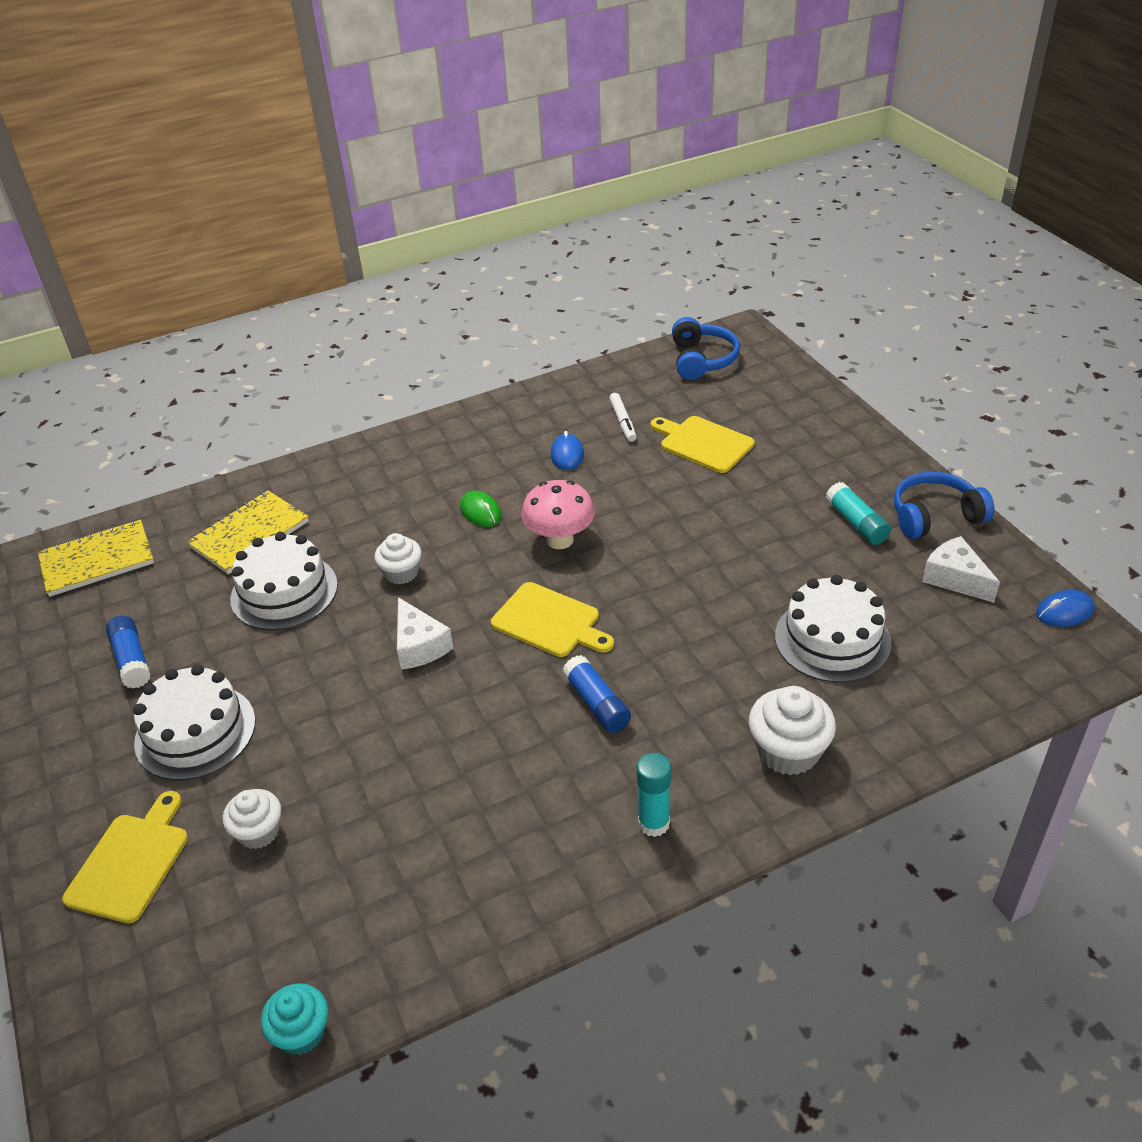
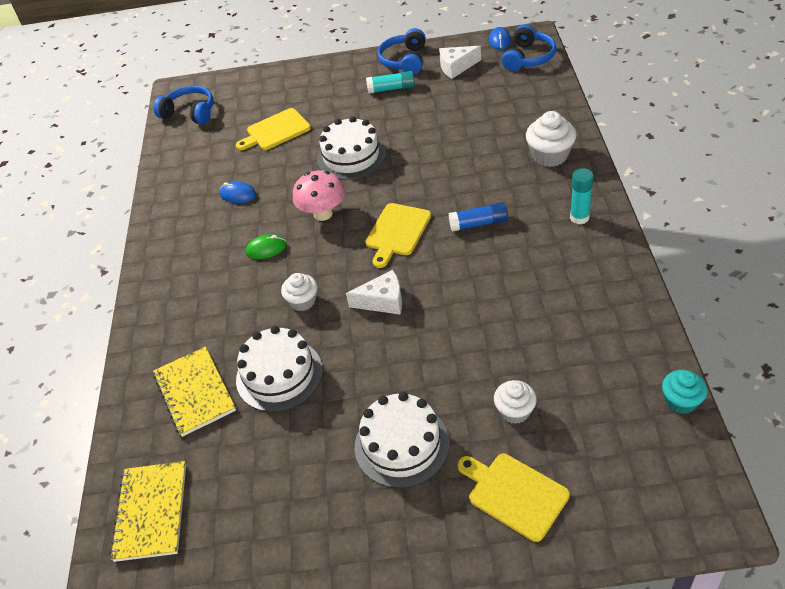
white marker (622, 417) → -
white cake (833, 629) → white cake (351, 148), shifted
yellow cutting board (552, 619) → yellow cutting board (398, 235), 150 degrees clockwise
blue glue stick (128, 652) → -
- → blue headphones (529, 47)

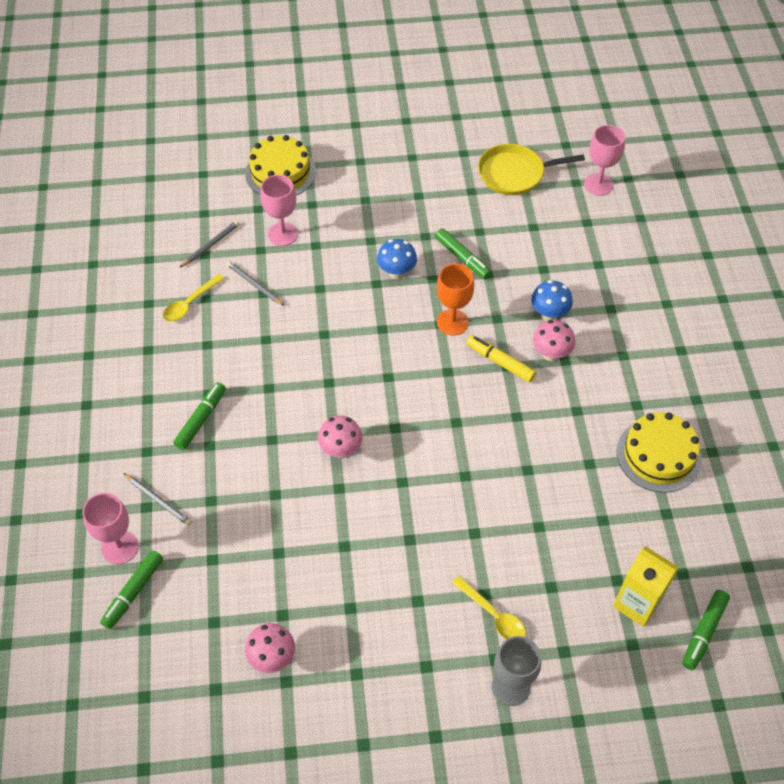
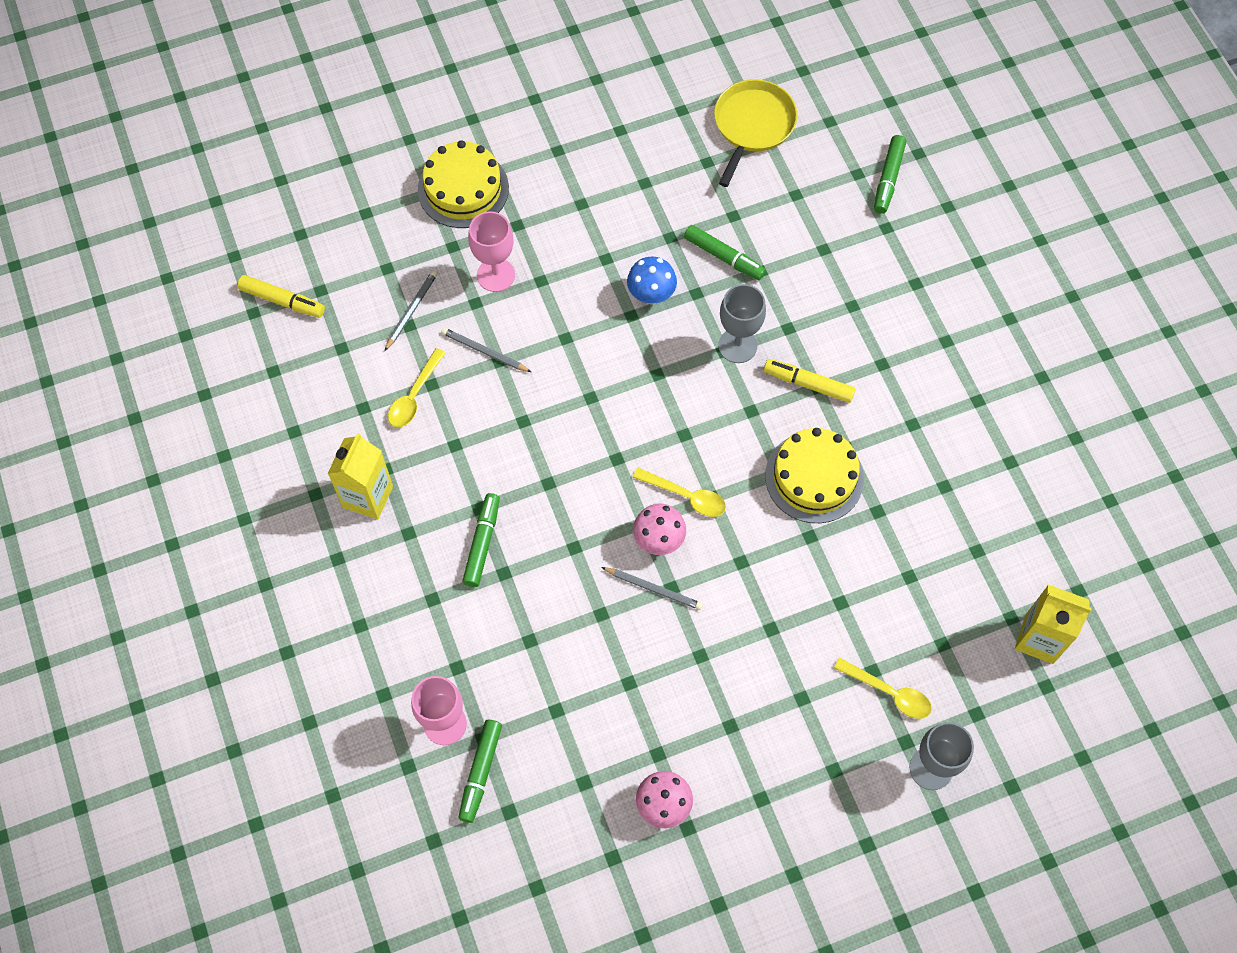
pink goblet (604, 160) → -
yellow pan (531, 169) → yellow pan (755, 133), 135 degrees clockwise
orange goblet (455, 300) → grey goblet (742, 323)
blue mushroom (552, 300) → -
pink mushroom (554, 340) → -
yellow cake (659, 452) → yellow cake (814, 475), shifted
grey pencil (157, 499) → grey pencil (652, 588), shifted
green marker (706, 630) → green marker (890, 174), shifted
- → yellow marker (281, 296)
- → yellow carton (360, 476)
- → yellow spoon (679, 492)

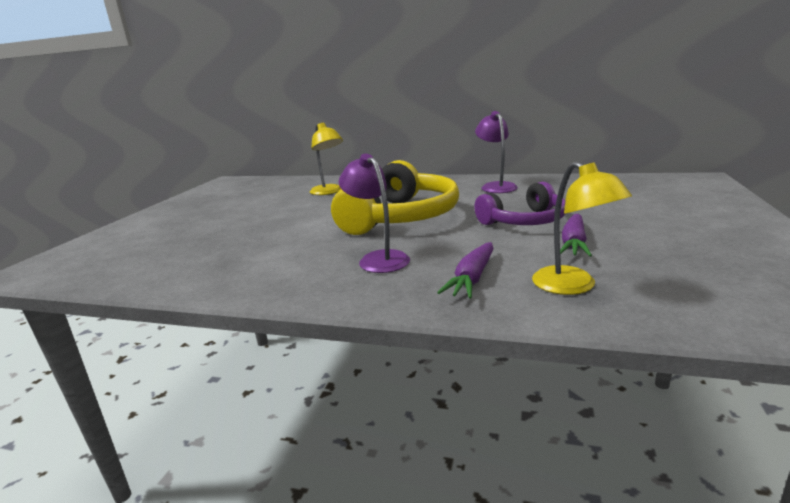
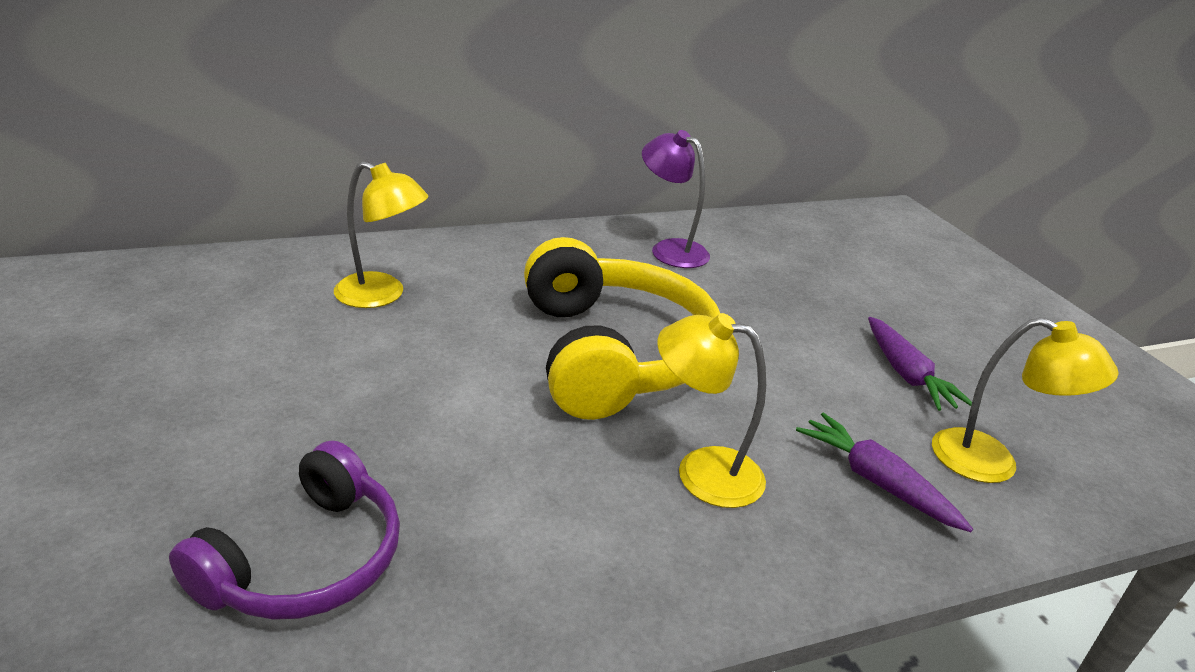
purple lamp (374, 213) → yellow lamp (711, 410)
purple headphones (519, 203) → purple headphones (284, 530), shifted
purple carrot (465, 270) → purple carrot (884, 472), 150 degrees clockwise

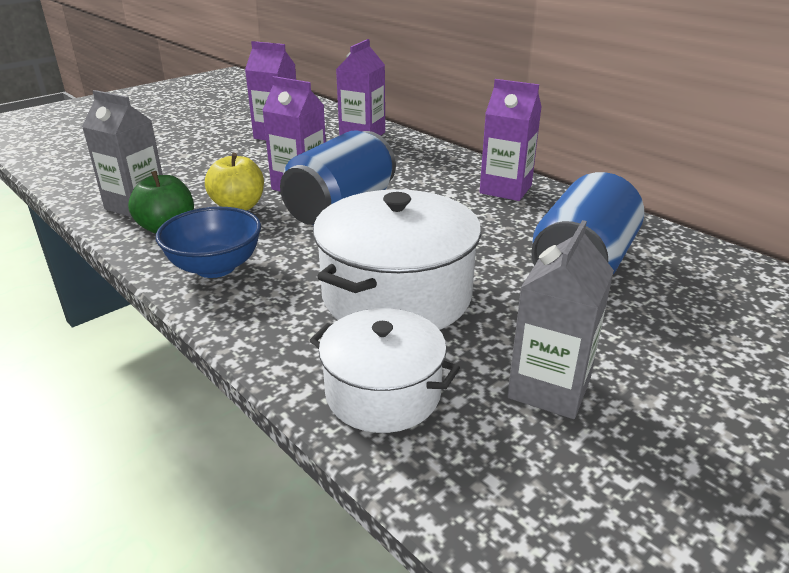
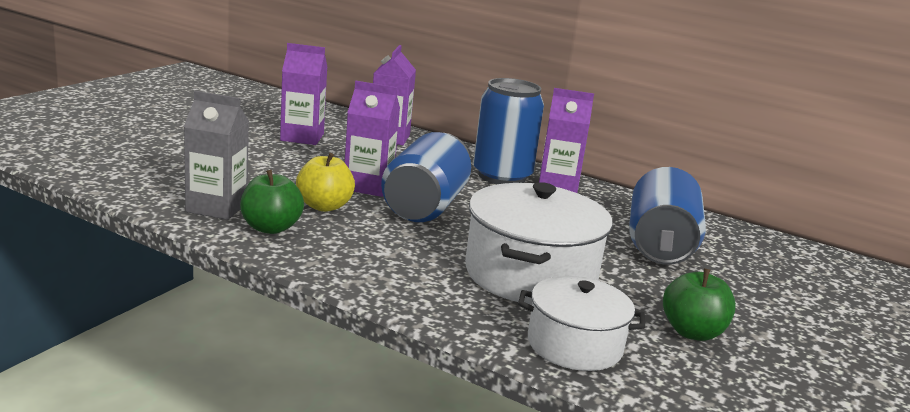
blue bowl (208, 242) → -
grey carton (560, 319) → green apple (699, 305)
- → blue can (508, 131)

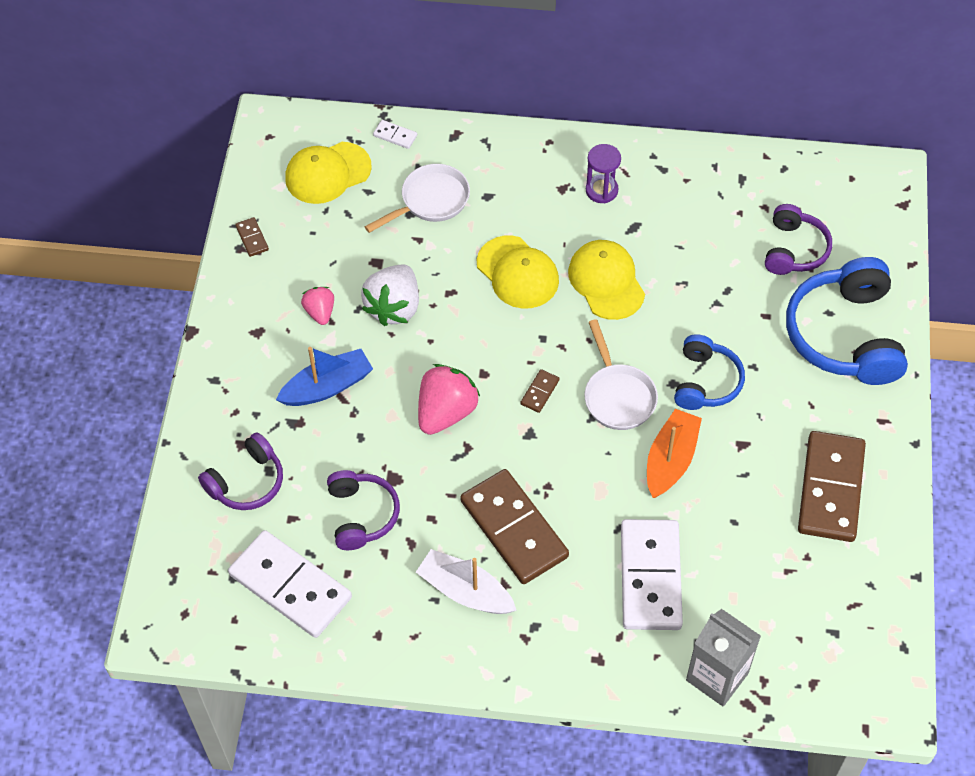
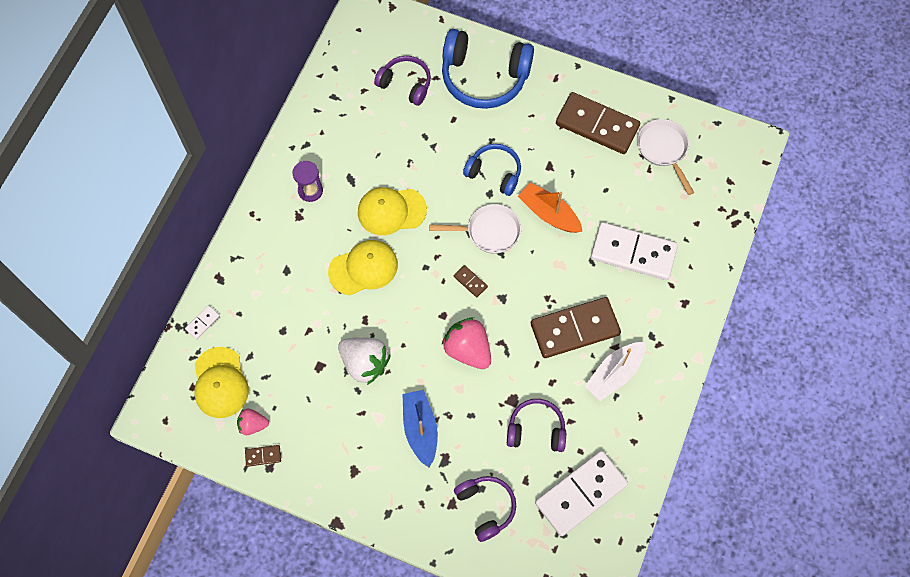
white pan (417, 198) → white pan (665, 157), shifted
pink strawberry (317, 306) → pink strawberry (253, 421), shifted
grey carton (723, 657) → -

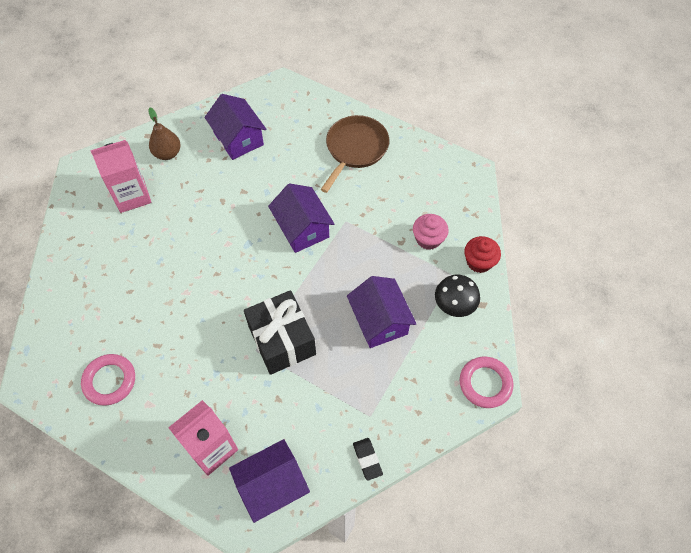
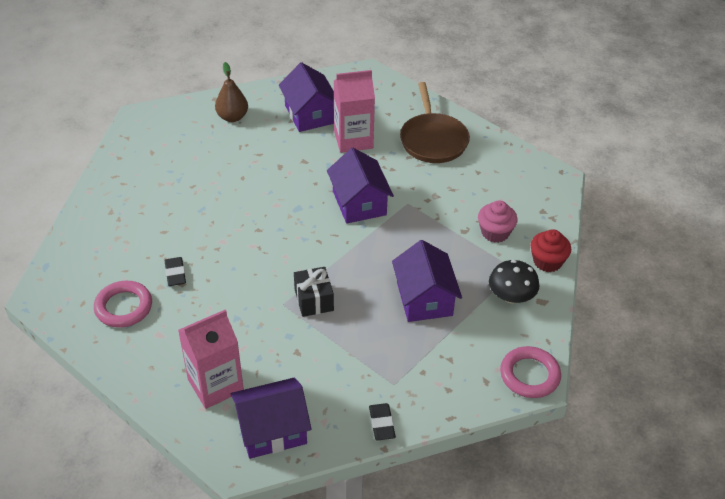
brown pan (355, 154) → brown pan (435, 122), 135 degrees clockwise
pink carton (121, 176) → pink carton (354, 111), shifted
black gift (280, 332) → black gift (314, 292), x0.59
- → black eraser (175, 271)

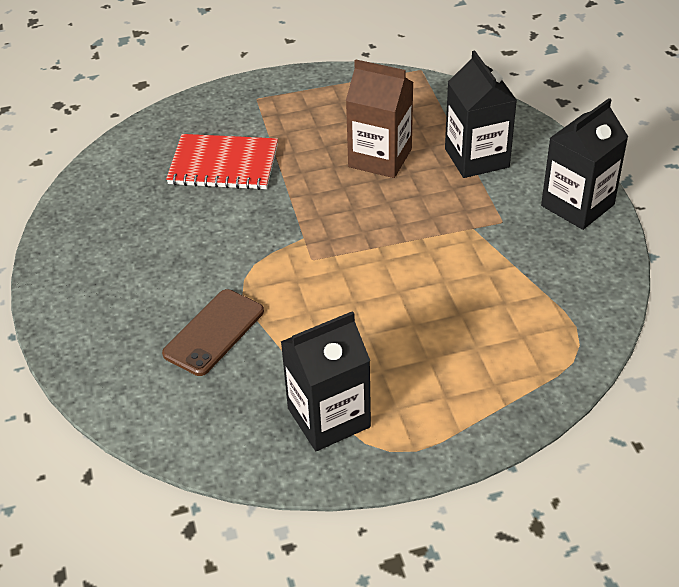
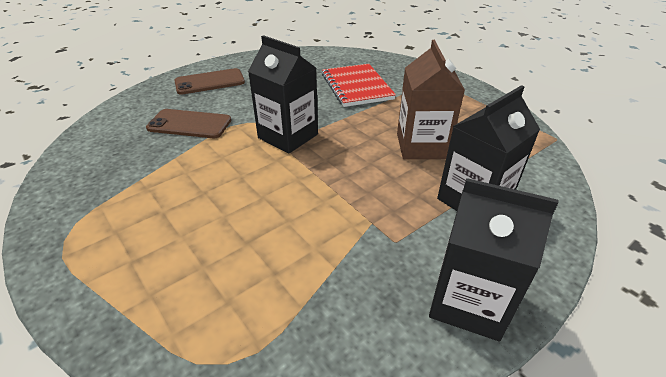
black carton (326, 381) → black carton (283, 94), shifted
- → brown phone (210, 81)

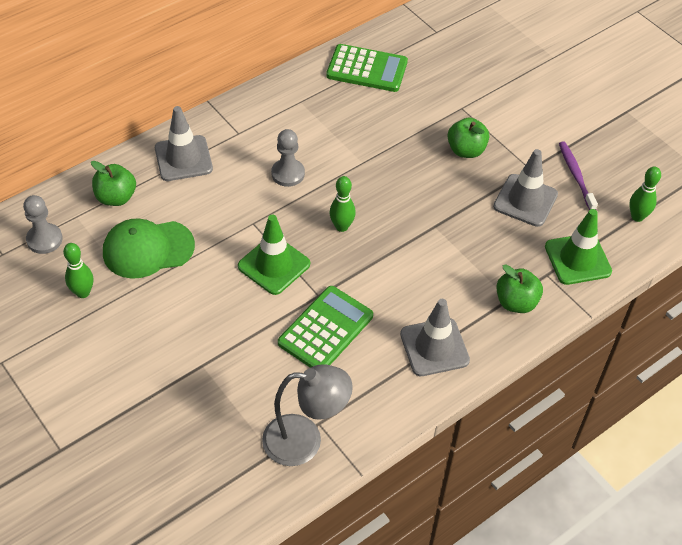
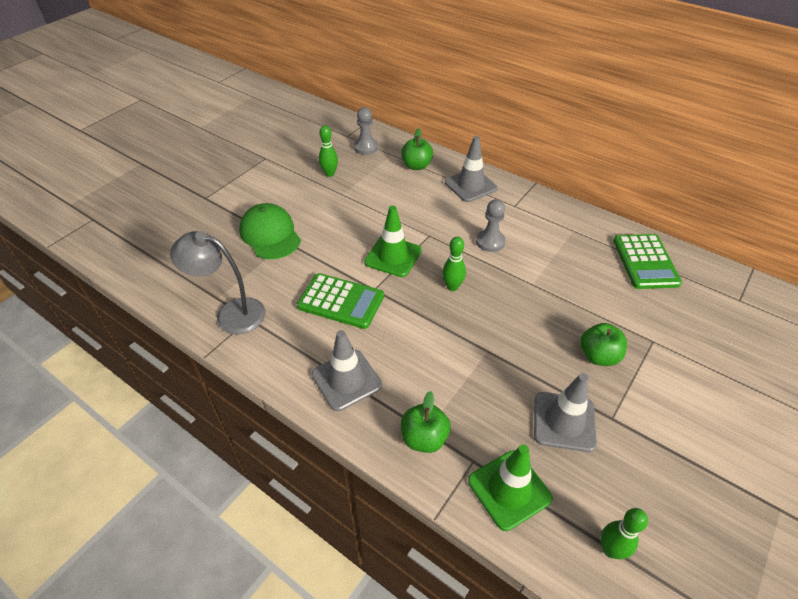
purple toothbrush (578, 175) → -
green cap (149, 249) → green cap (270, 231), shifted
grey lamp (307, 415) → grey lamp (217, 282), 120 degrees clockwise

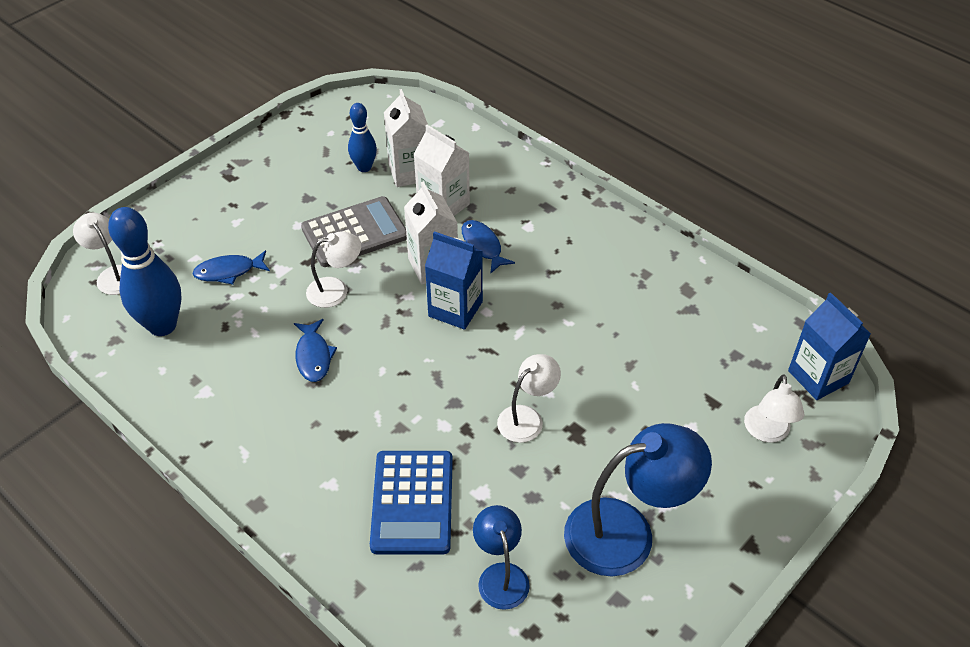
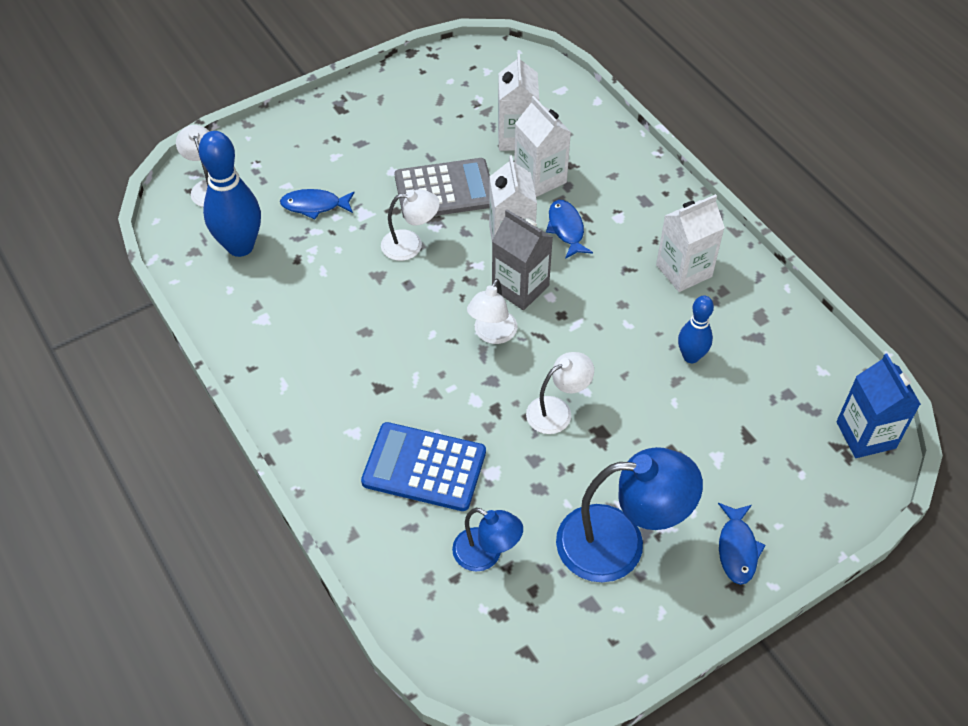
blue bowling pin (362, 137) → blue bowling pin (696, 329), shifted
blue carton (454, 280) → grey carton (522, 259)
blue fish (315, 350) → blue fish (742, 544), shifted
white lamp (774, 408) → white lamp (492, 311), shifted
blue calculator (411, 502) → blue calculator (423, 466), 90 degrees clockwise
blue lamp (501, 557) → blue lamp (487, 540), 120 degrees clockwise
- → white carton (690, 243)

